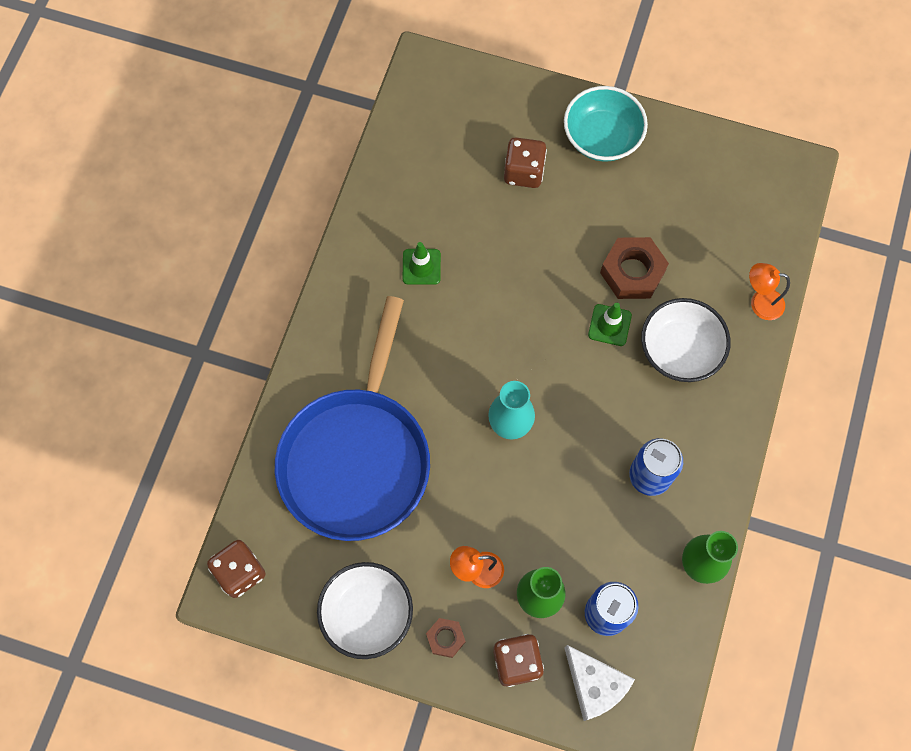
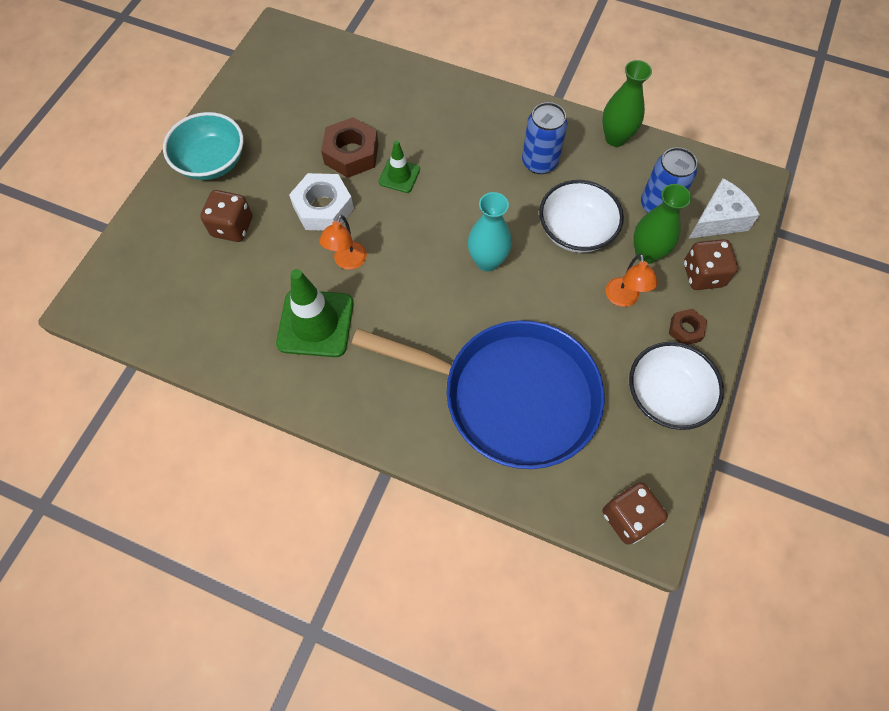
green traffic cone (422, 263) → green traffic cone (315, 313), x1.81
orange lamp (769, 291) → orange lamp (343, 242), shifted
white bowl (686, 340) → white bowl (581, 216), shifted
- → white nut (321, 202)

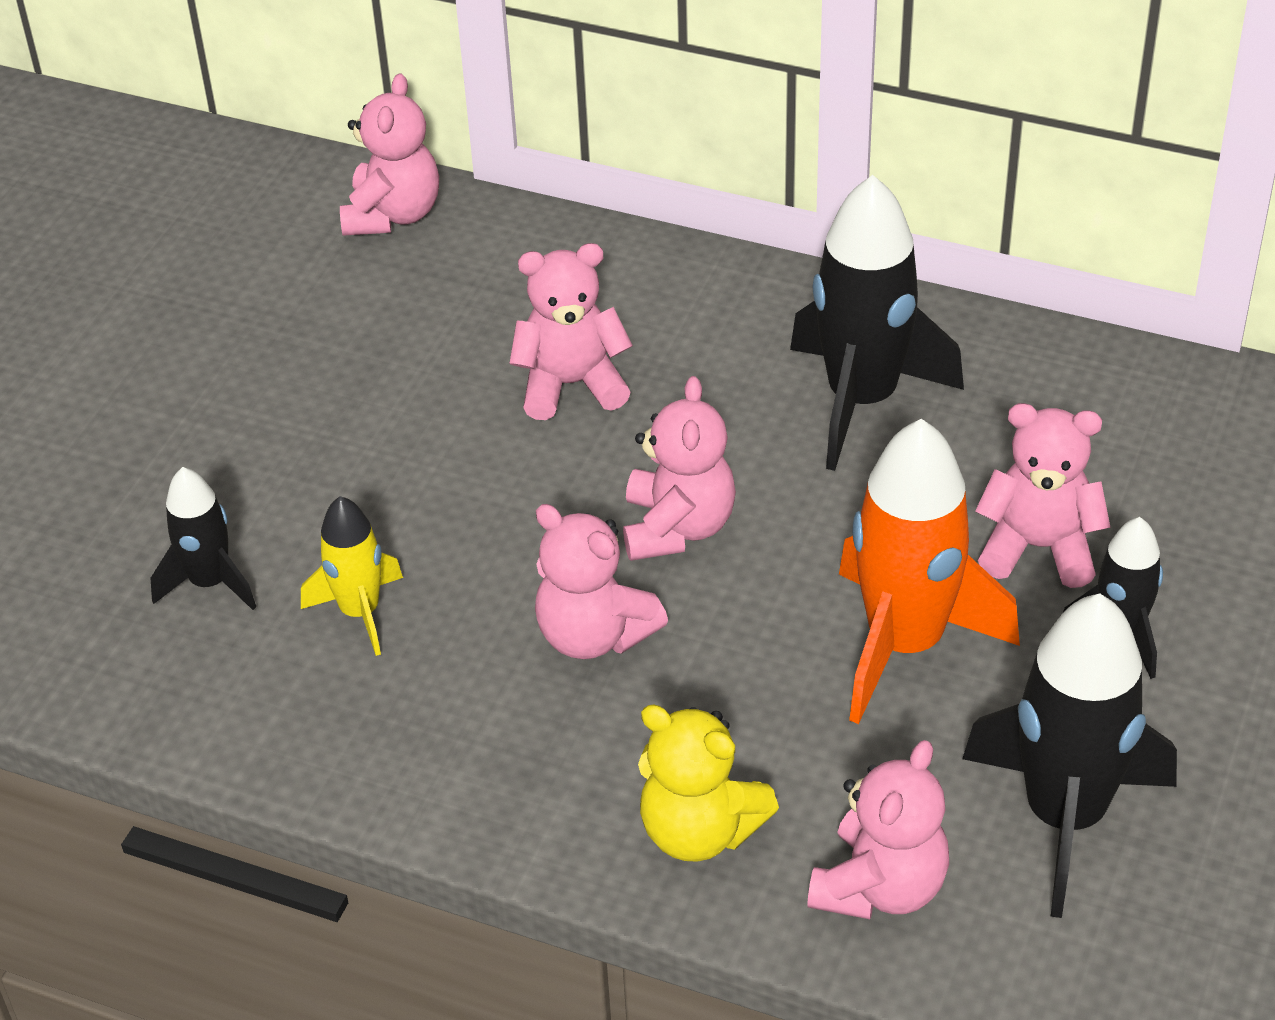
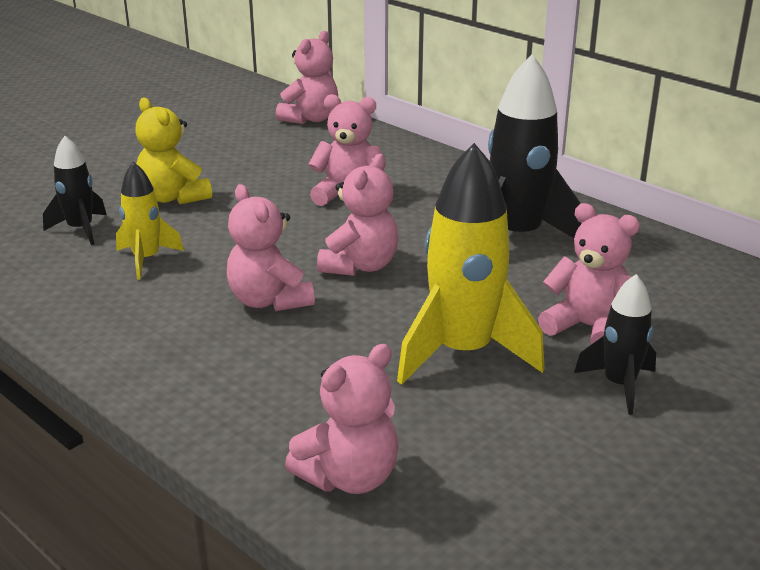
orange rocket (929, 571) → yellow rocket (471, 264)
black rocket (1069, 756) → -
yellow teddy bear (708, 783) → yellow teddy bear (174, 151), shifted

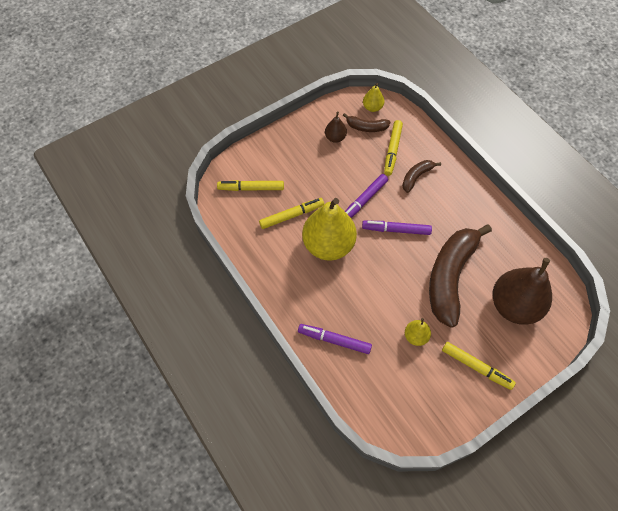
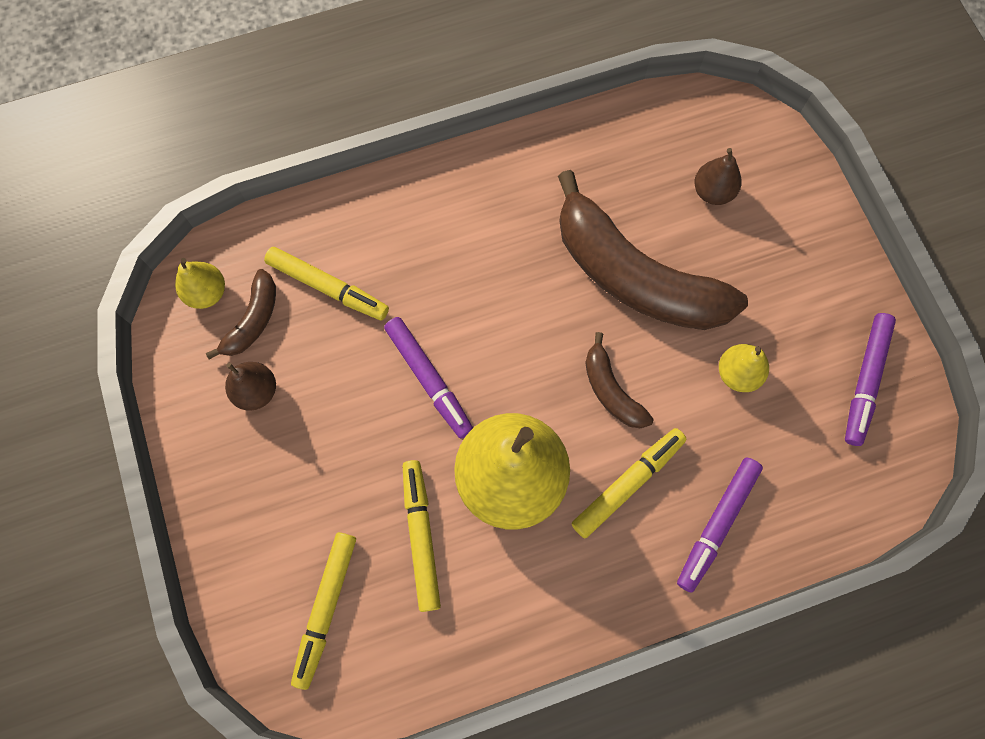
brown banana (421, 176) → brown banana (619, 380), shifted
purple marker (397, 228) → purple marker (870, 379), shifted
brown pear (522, 291) → brown pear (718, 176), x0.45
yellow marker (479, 366) → yellow marker (629, 483), shifted

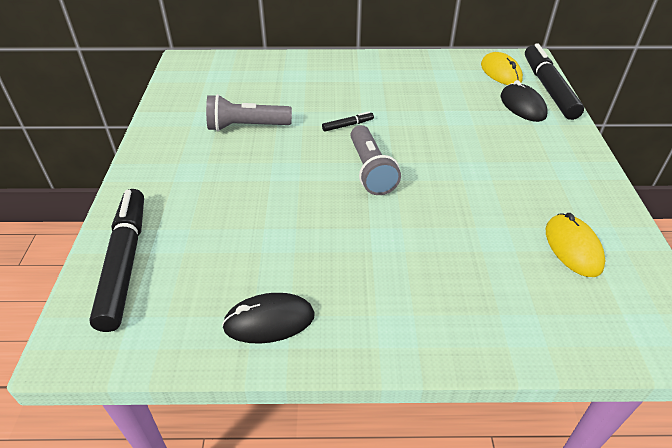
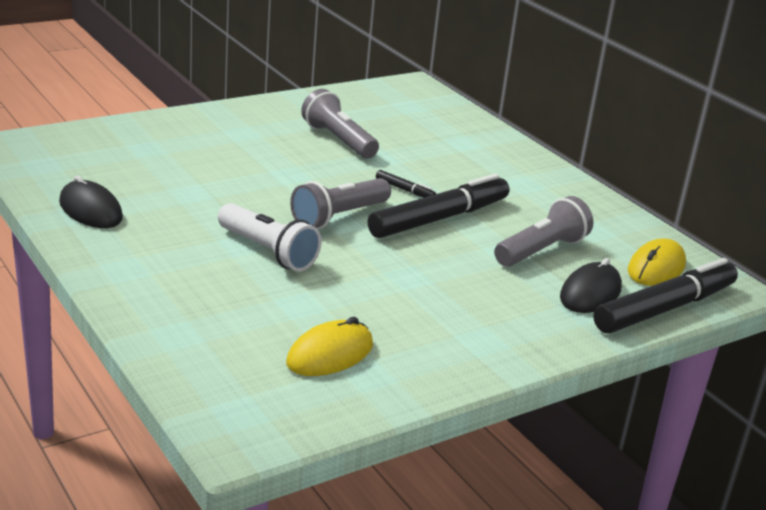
black marker (116, 260) → black marker (438, 206), shifted
- → grey flashlight (543, 231)
- → white flashlight (270, 237)

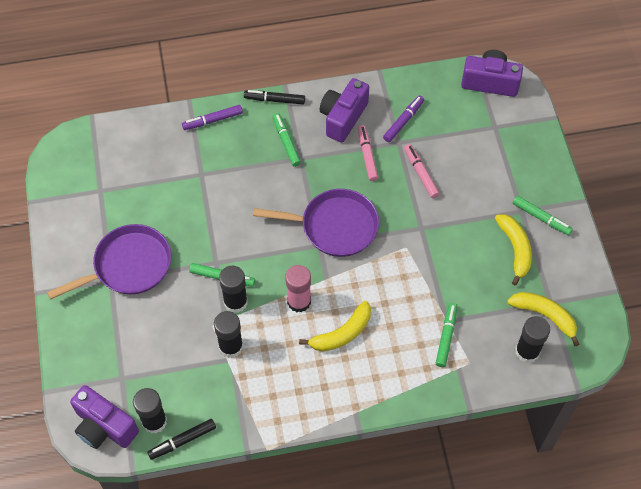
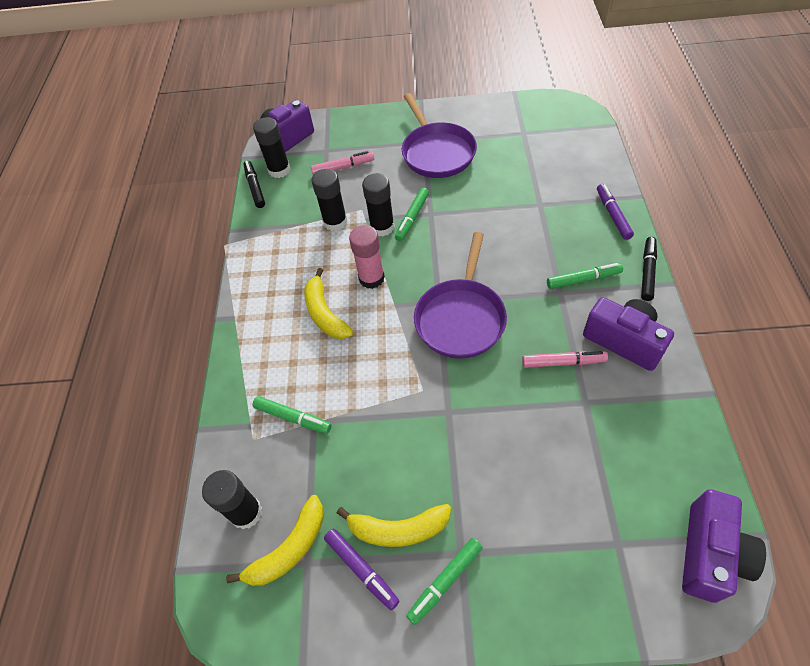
purple marker (403, 118) → purple marker (361, 569), shifted
pink marker (421, 171) → pink marker (342, 163), shifted

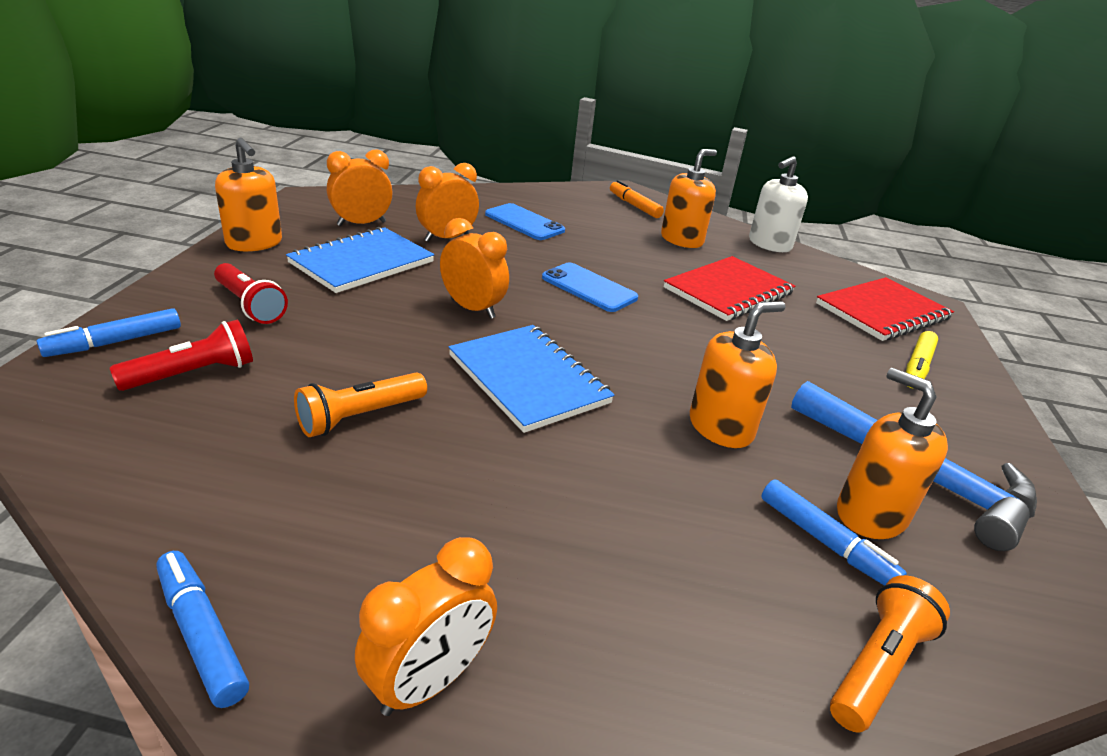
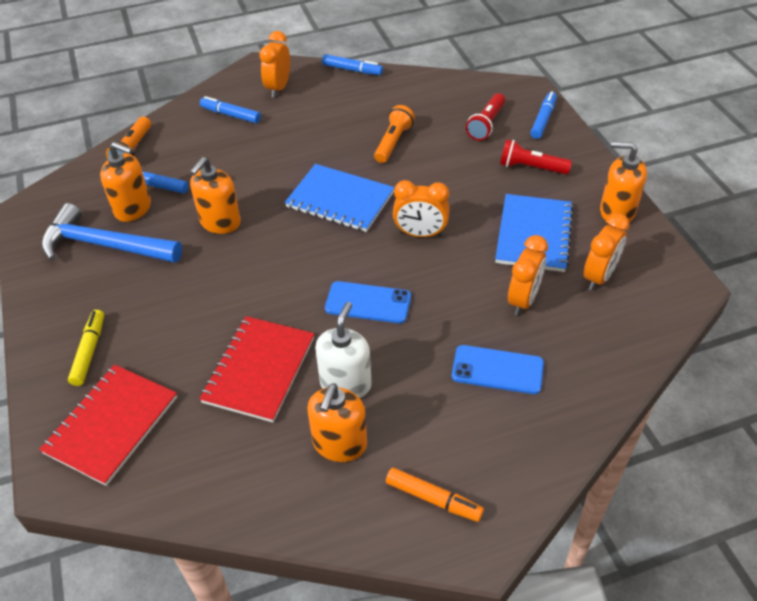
white soap dispenser (778, 204) → white soap dispenser (343, 350), shifted
- → blue marker (230, 109)

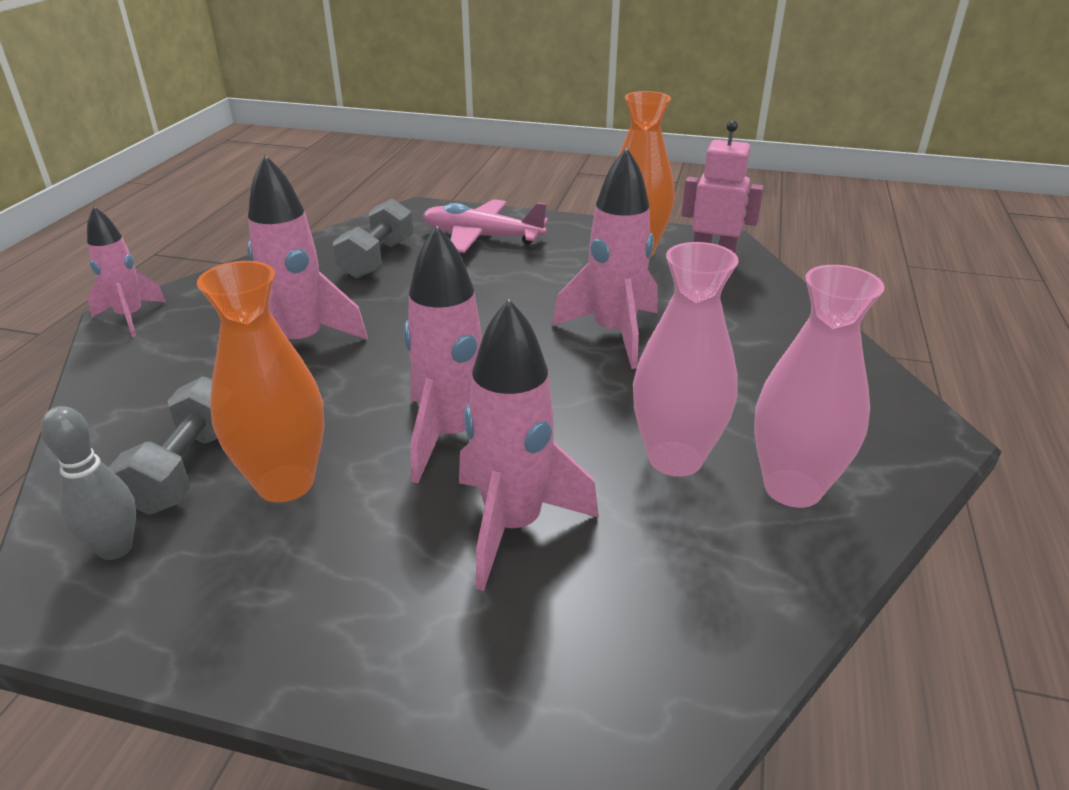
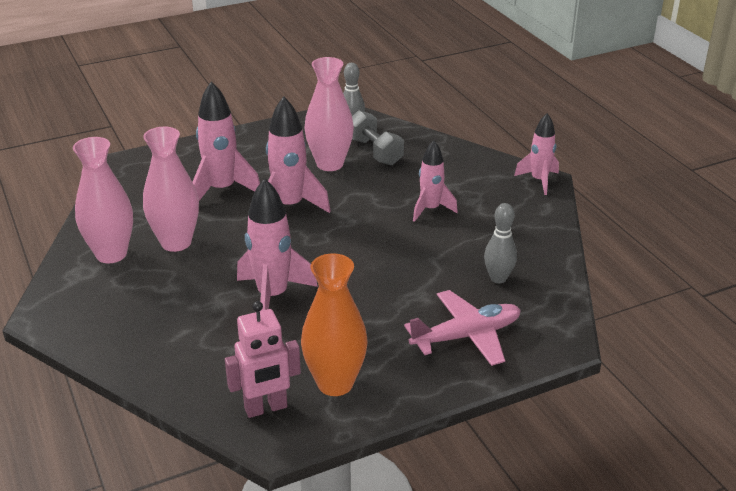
pink rocket (307, 247) → pink rocket (435, 181), x0.65
grey dumbbell (373, 238) → grey bowling pin (500, 243)
orange vase (261, 381) → pink vase (329, 114)

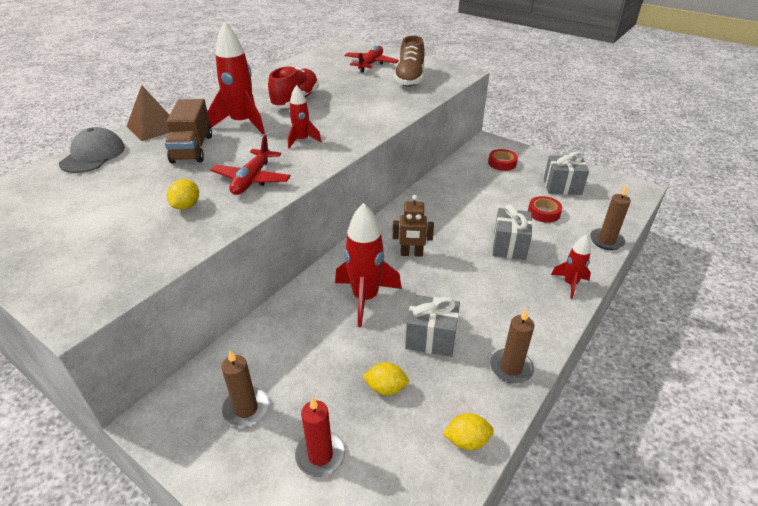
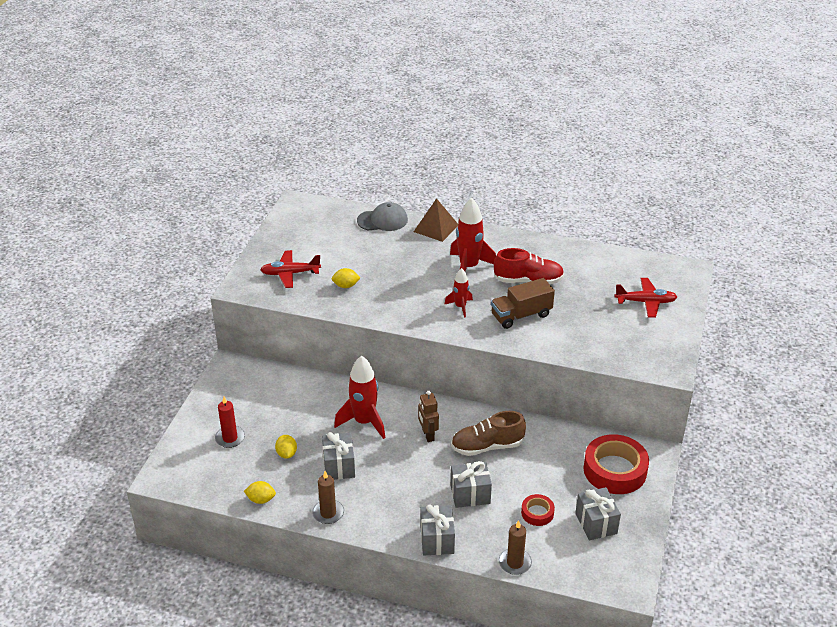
brown shoe (409, 60) → brown shoe (488, 433), shifted
brown truck (188, 131) → brown truck (523, 303), shifted
red plane (251, 165) → red plane (290, 269), shifted
red tape (503, 160) → red tape (616, 464), x2.00
red rocket (571, 267) → grey gift (437, 529)
brown candle (245, 388) → -
yellow lemon (468, 431) → yellow lemon (260, 492), 60 degrees counterclockwise

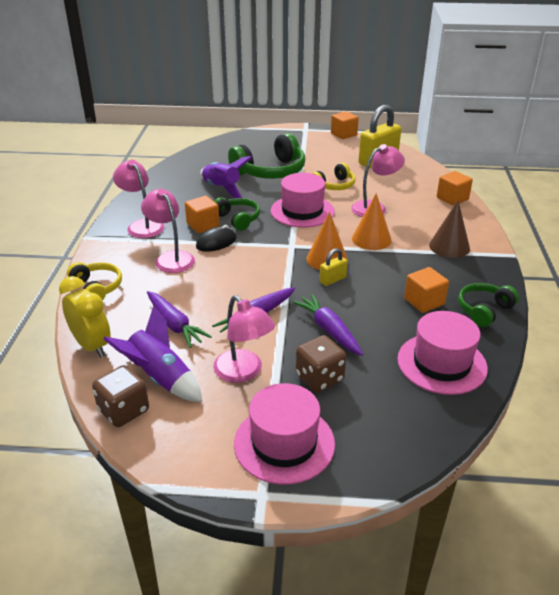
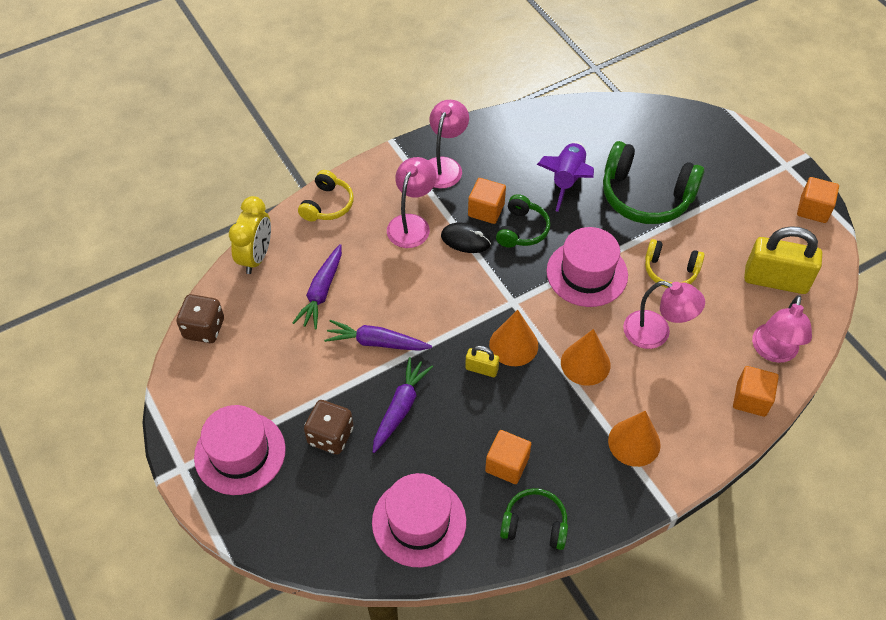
brown cone (449, 229) → orange cone (634, 439)
pink lamp (244, 339) → pink lamp (782, 329), shifted
purple rocket (152, 353) → -

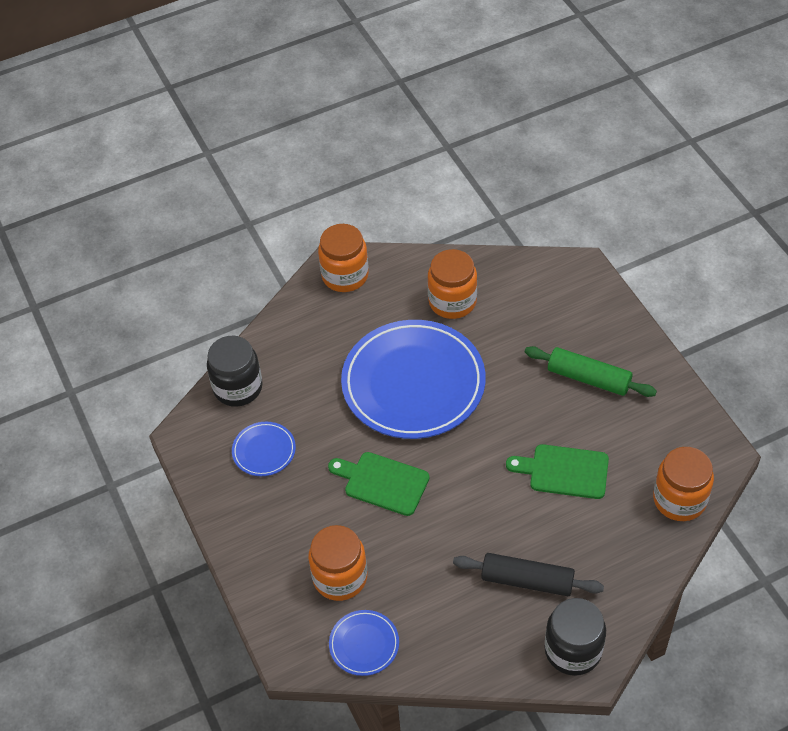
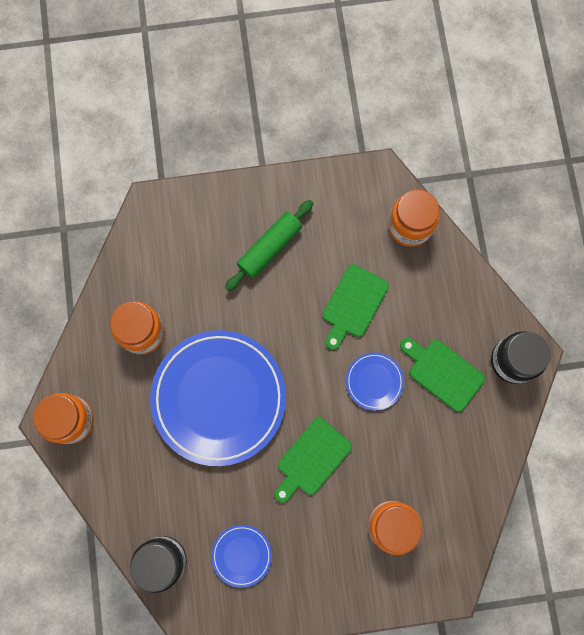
black rolling pin (528, 574) → green cutting board (442, 375)
blue plate (364, 643) → blue plate (375, 381), shifted

